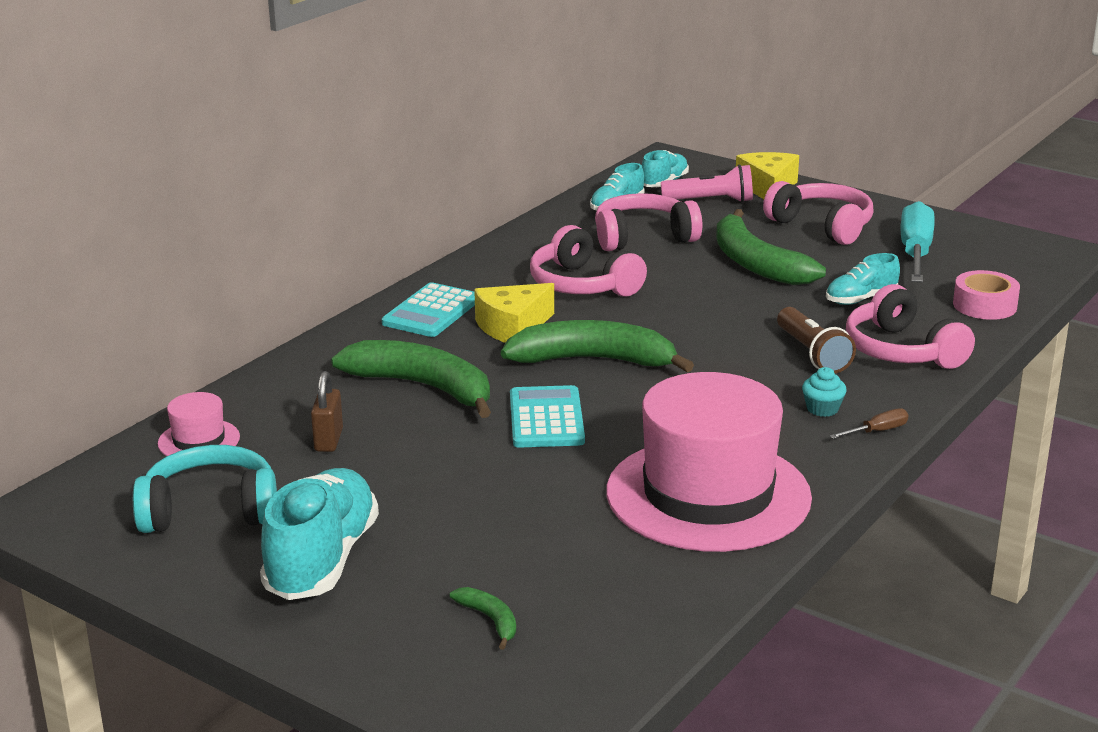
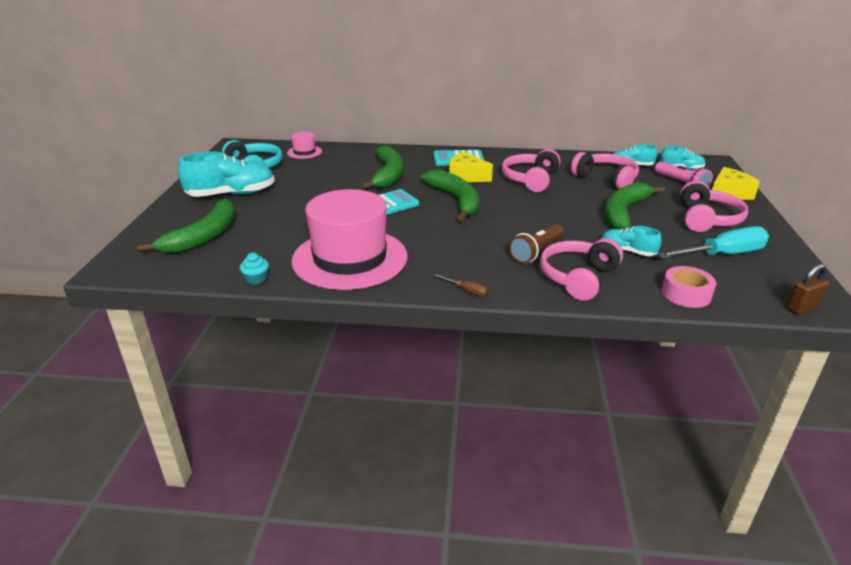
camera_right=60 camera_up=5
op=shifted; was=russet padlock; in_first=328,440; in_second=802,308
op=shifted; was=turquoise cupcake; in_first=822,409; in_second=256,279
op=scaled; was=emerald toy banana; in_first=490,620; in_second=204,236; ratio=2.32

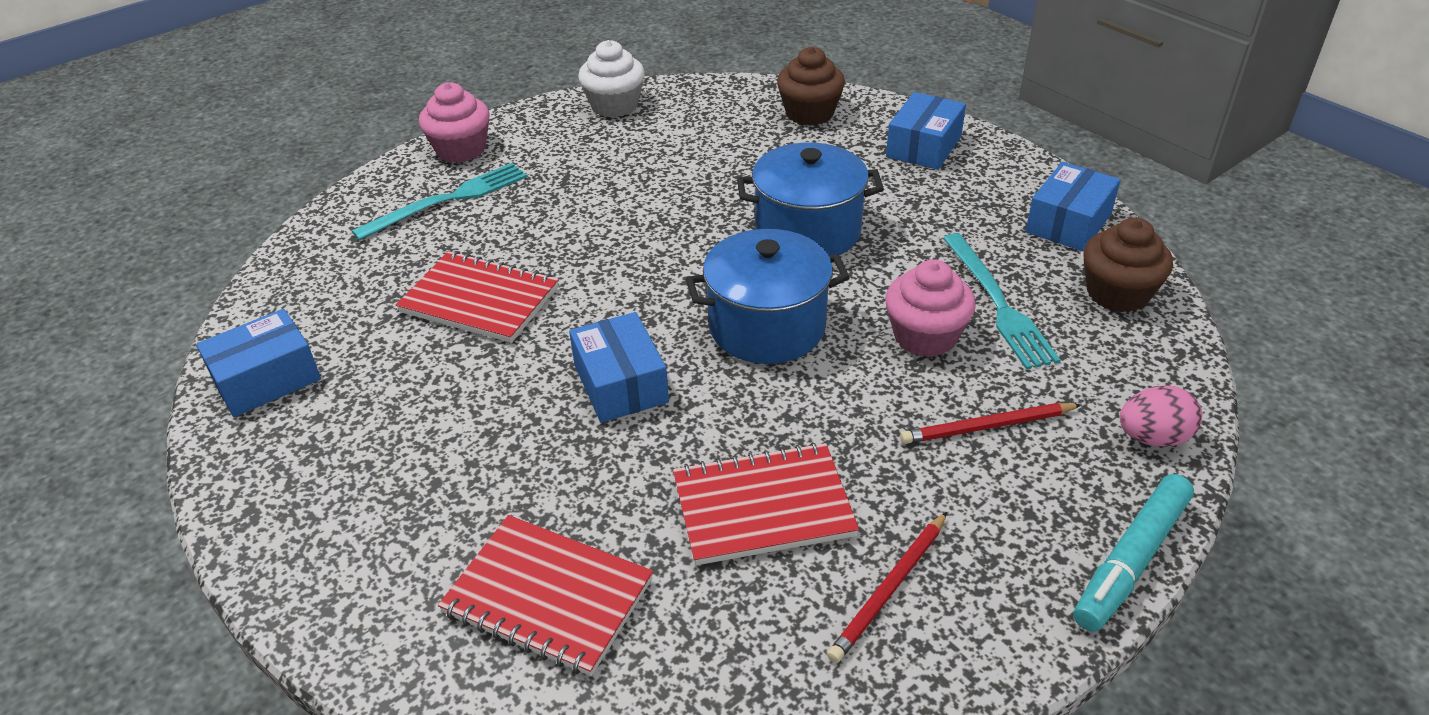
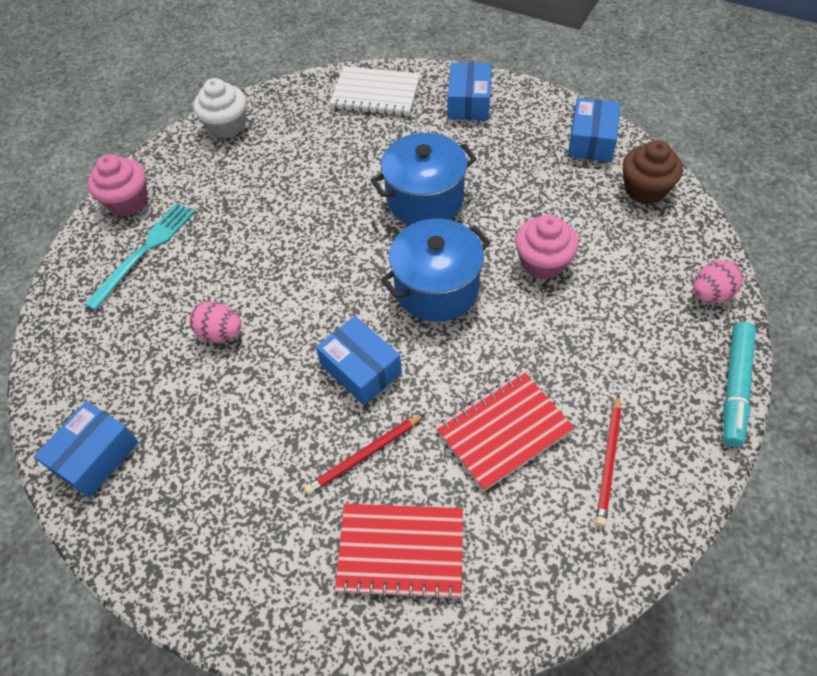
camera_right=-20 camera_up=15
op=gone; was=turquoise fork; in_first=998,303
op=shifted; was=crimson pencil; in_first=987,427; in_second=364,455
op=swapped; was=crimson notepad; now=rosy toy egg; in_first=480,300; in_second=220,333
op=swapped; was=russet cupcake; now=pure white notepad; in_first=809,113; in_second=375,94

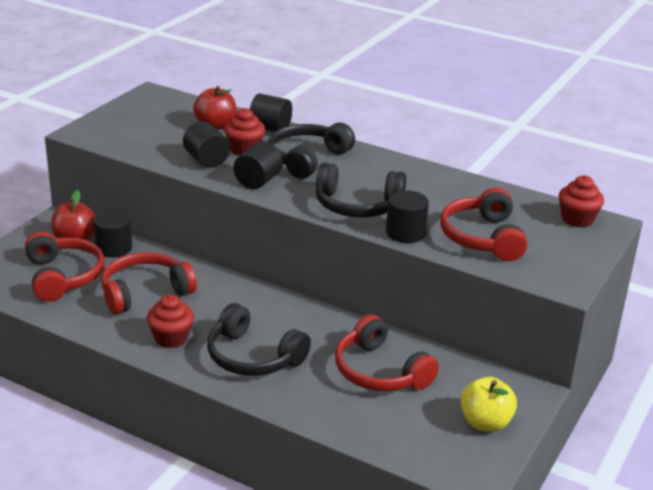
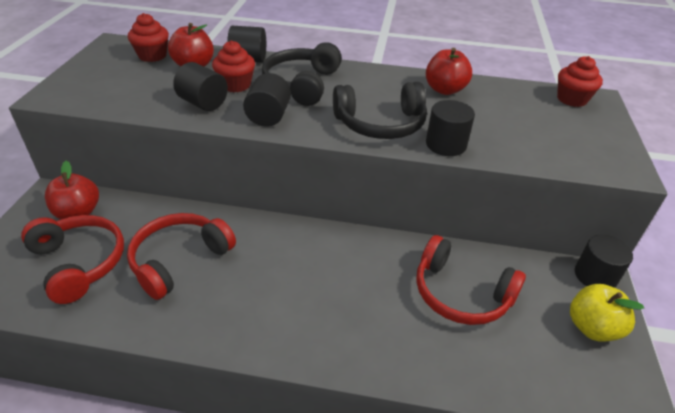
camera_right=-20 camera_up=10
op=gone; was=jet-black over-ear headphones; in_first=253,357
op=gone; was=crimson over-ear headphones; in_first=482,238
op=new; now=crimson apple fruit; in_second=445,90
op=shifted; was=jet-black cylinder; in_first=114,248; in_second=595,276
op=shifted; was=crimson cupcake; in_first=171,338; in_second=152,55

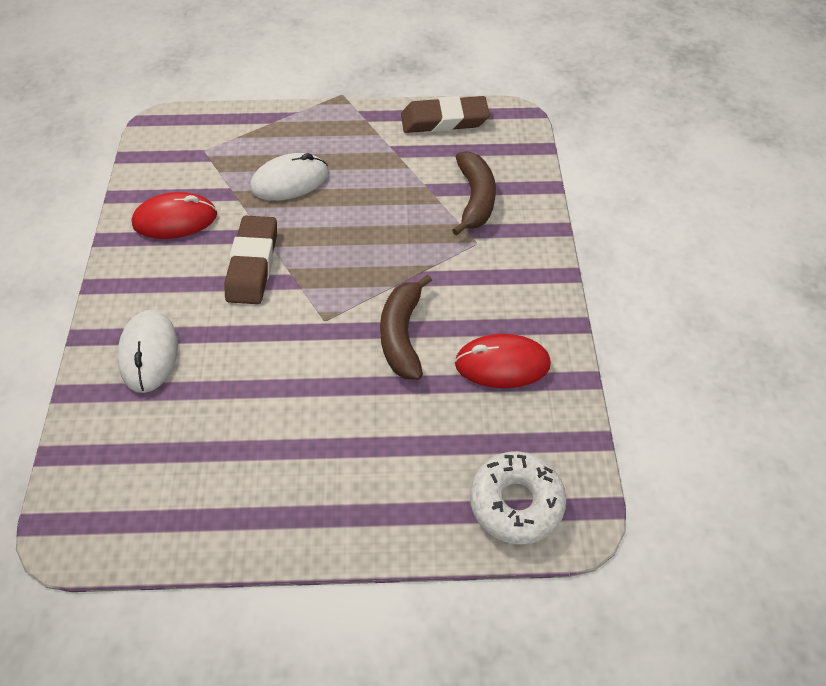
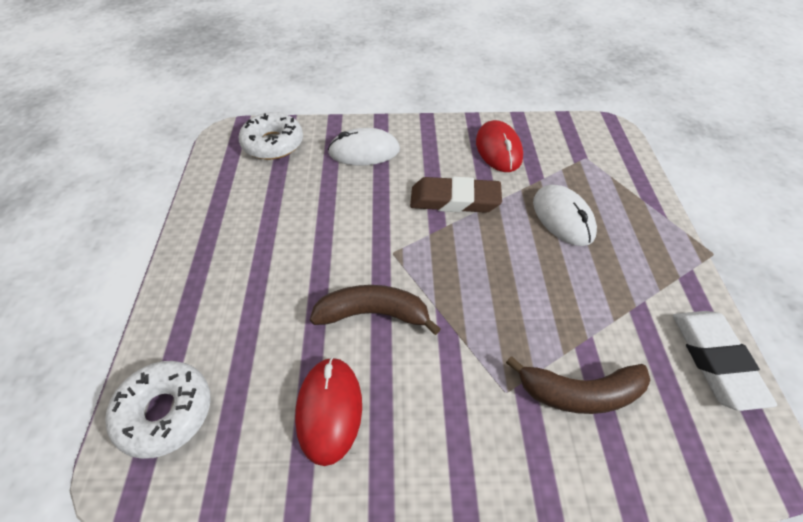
camera_right=90 camera_up=-5
op=new; now=pure white glazed donut; in_second=273,144
op=repainted; was=russet gum eraser; now=pure white gum eraser; in_first=444,120; in_second=715,361

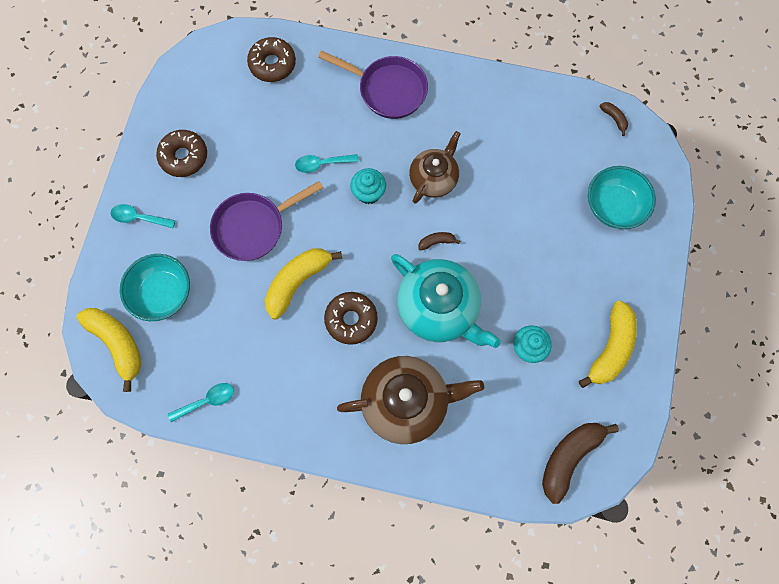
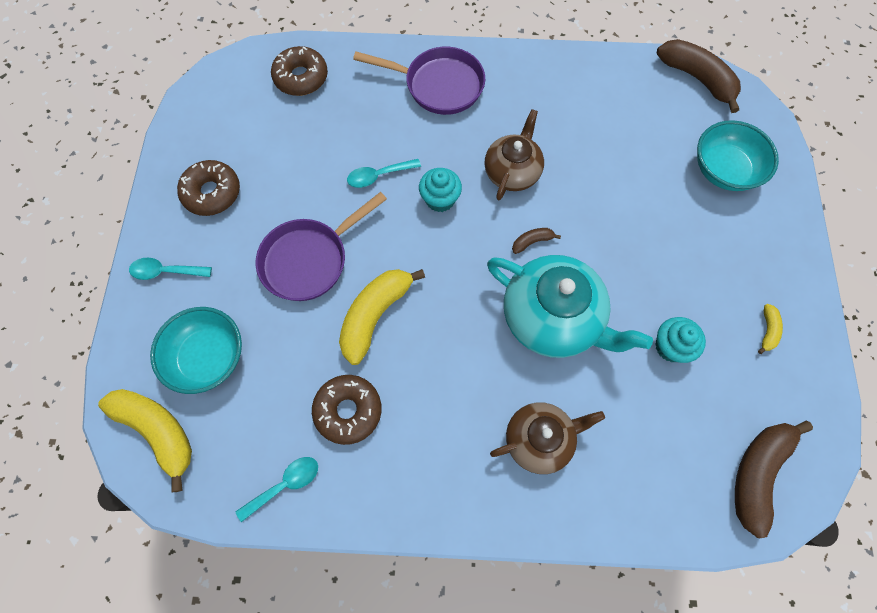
camera_right=-10 camera_up=-5
op=shifted; was=russet glazed donut; in_first=351,319; in_second=348,411
op=scaled; was=russet teapot; in_first=406,401; in_second=539,439; ratio=0.63
op=scaled; was=bright yellow toy banana; in_first=610,348; in_second=767,331; ratio=0.46
op=scaled; was=russet toy banana; in_first=614,119; in_second=697,79; ratio=2.19

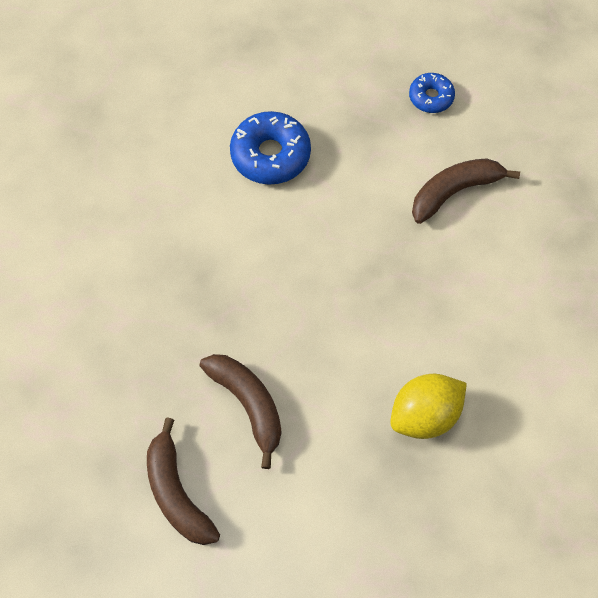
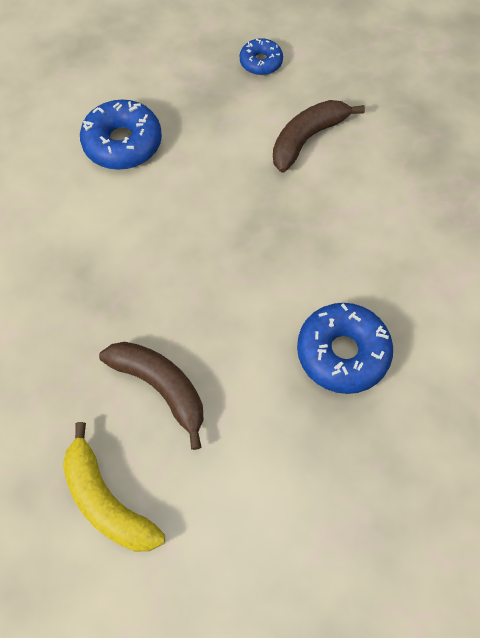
camera_right=-15 camera_up=0
op=swapped; was=bright yellow citrus fruit; now=royal blue glazed donut; in_first=425,415; in_second=342,353
op=repainted; was=russet toy banana; now=bright yellow toy banana; in_first=177,493; in_second=107,500

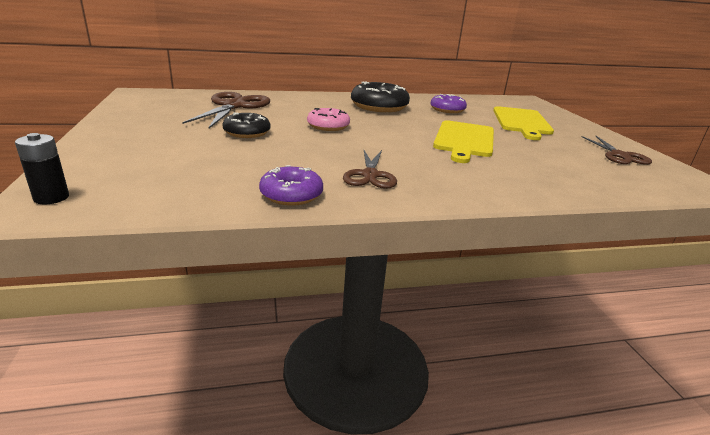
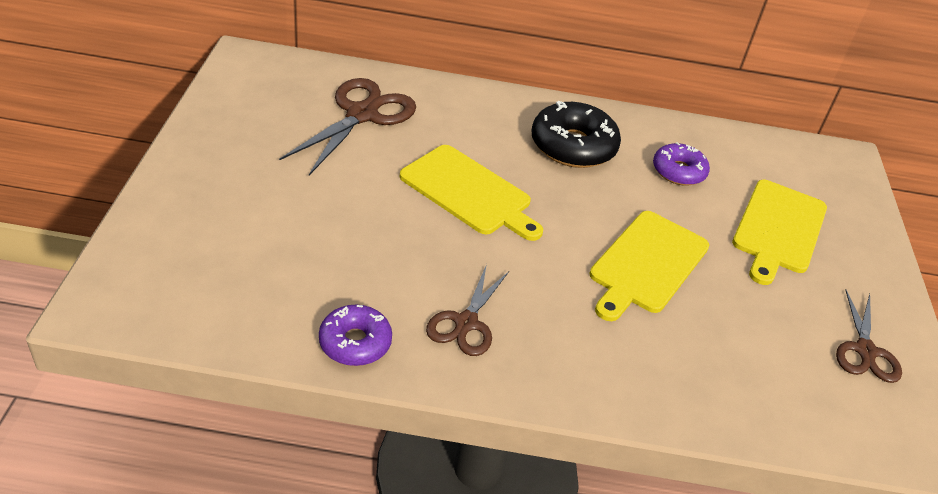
camera_right=15 camera_up=15
op=gone; was=jet-black AA battery; in_first=51,198
op=gone; was=jet-black glazed donut; in_first=247,132
op=swapped; was=rosy glazed donut; now=bright yellow chopping board; in_first=328,126; in_second=469,192

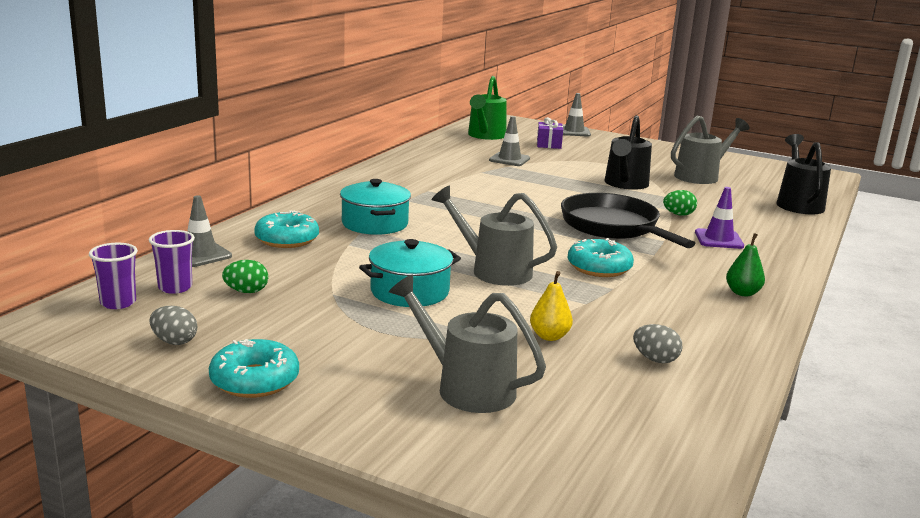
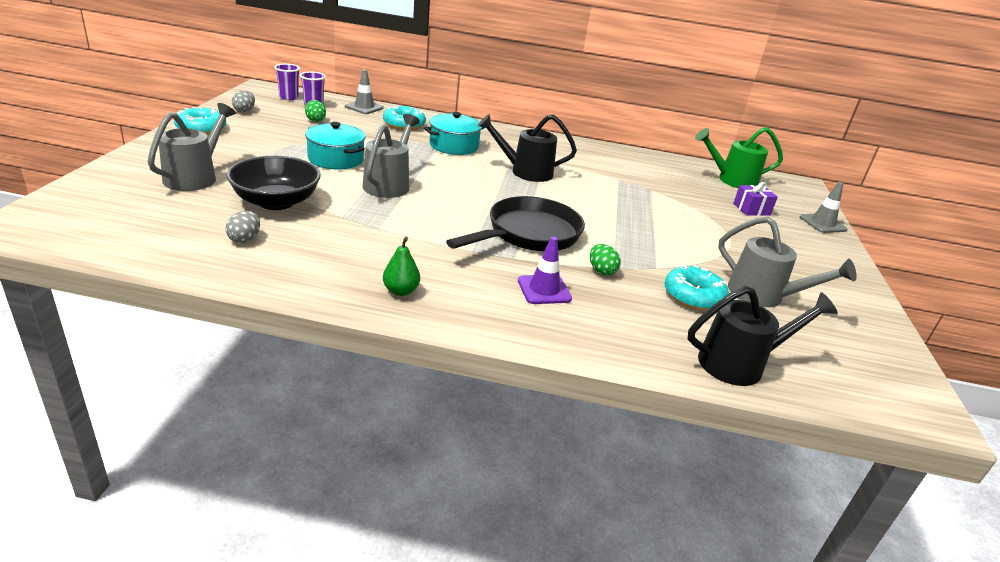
camera_right=70 camera_up=10
op=gone; was=gray traffic cone; in_first=509,159
op=shifted; was=turquoise glazed donut; in_first=599,267; in_second=693,296
op=shifted; was=jet-black watering pot; in_first=625,184; in_second=525,171
op=swapped; was=bright yellow pear; now=jet-black serving bowl; in_first=549,336; in_second=276,202

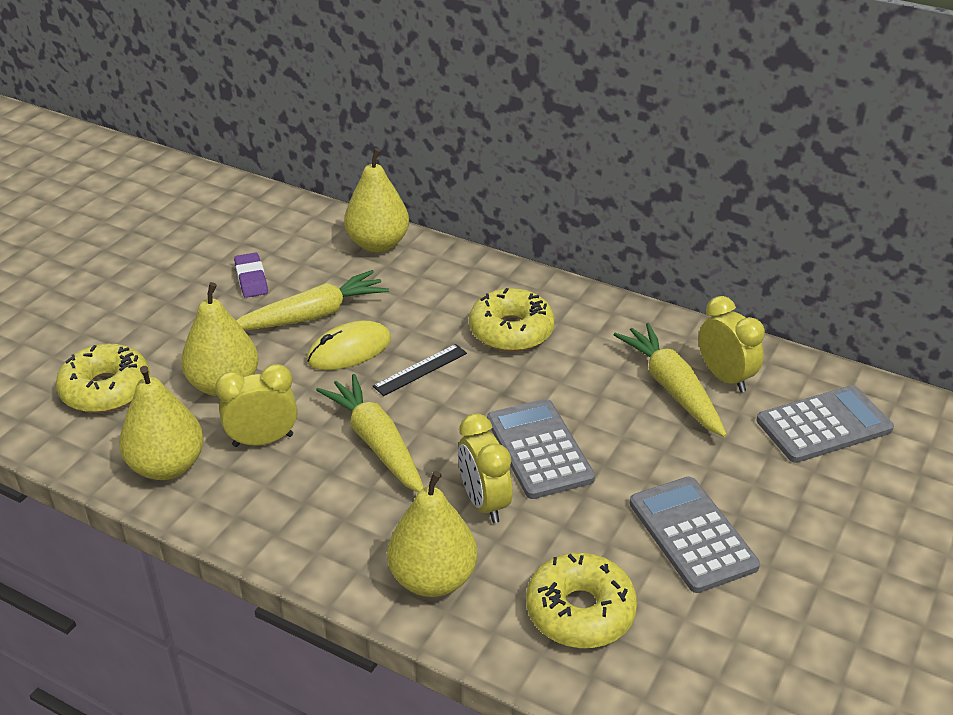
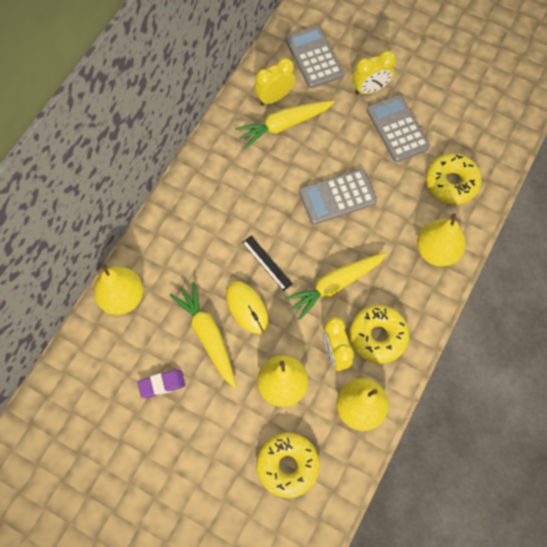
camera_right=-90 camera_up=30
op=shifted; was=bright yellow clock; in_first=484,503; in_second=370,89
op=shifted; was=bright yellow glazed donut; in_first=511,331; in_second=377,336
op=rotated; was=gray calculator; in_first=692,534; in_second=397,129; clockwise=90

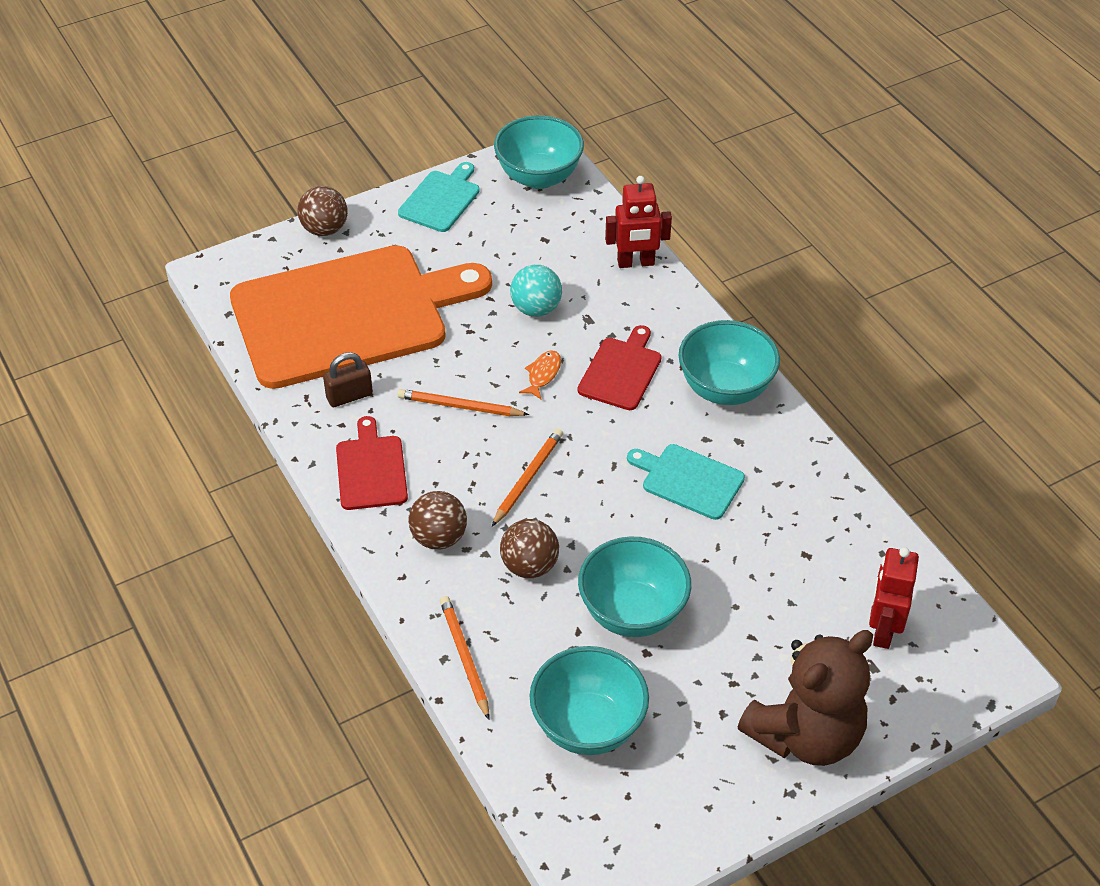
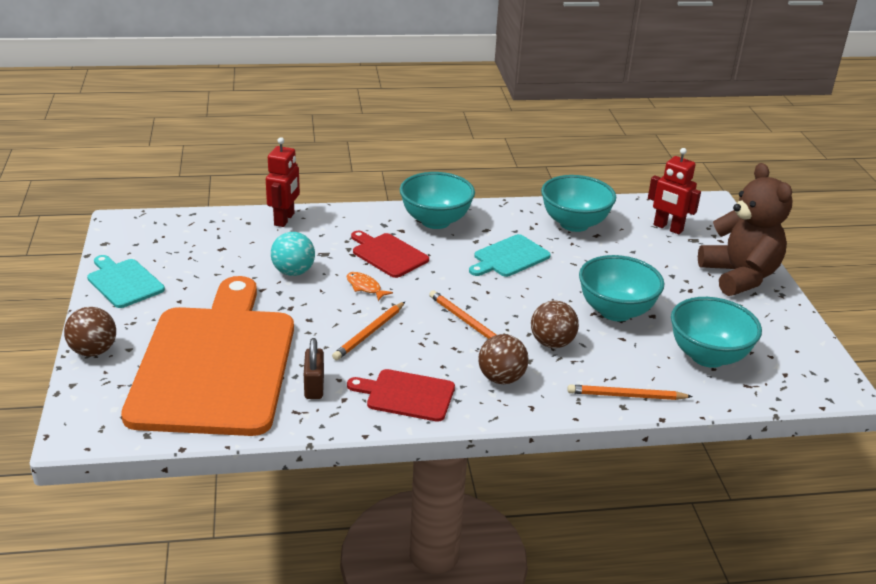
camera_right=-70 camera_up=-15
op=shifted; was=turquoise serving bowl; in_first=539,177; in_second=574,224

